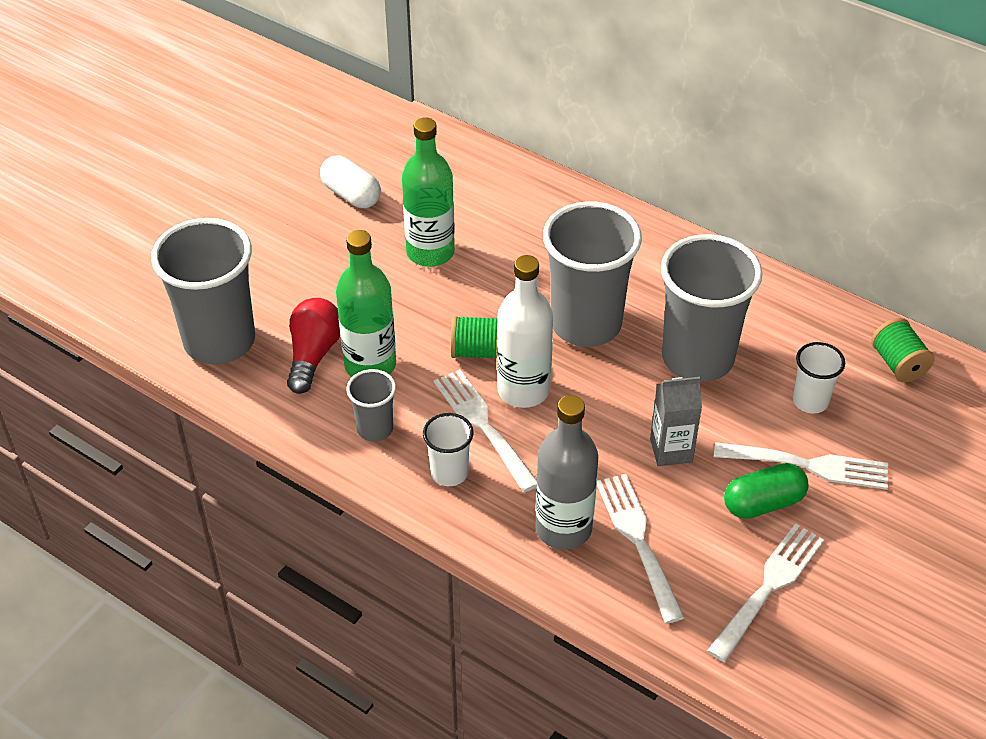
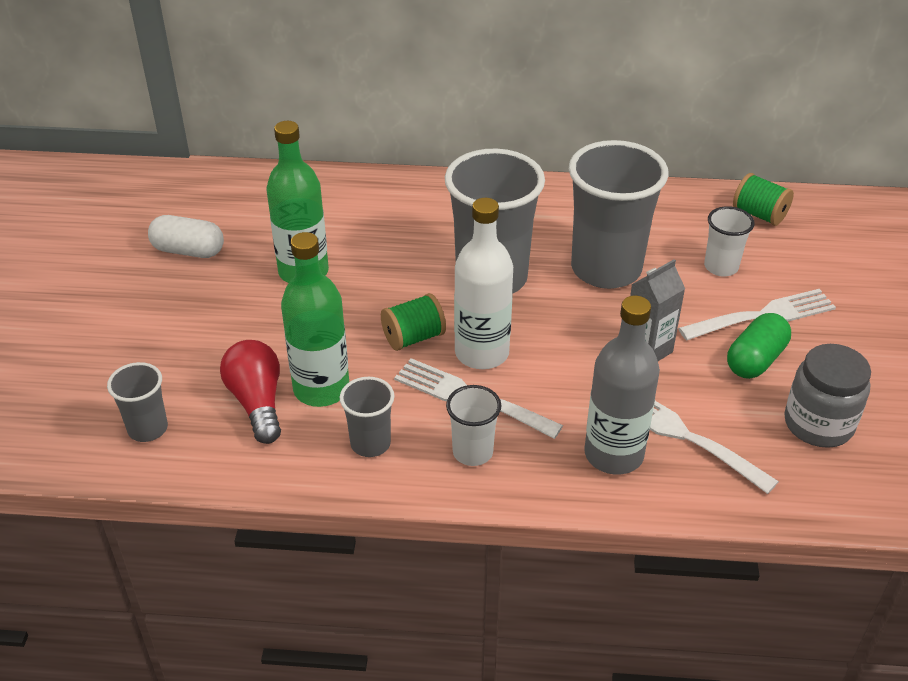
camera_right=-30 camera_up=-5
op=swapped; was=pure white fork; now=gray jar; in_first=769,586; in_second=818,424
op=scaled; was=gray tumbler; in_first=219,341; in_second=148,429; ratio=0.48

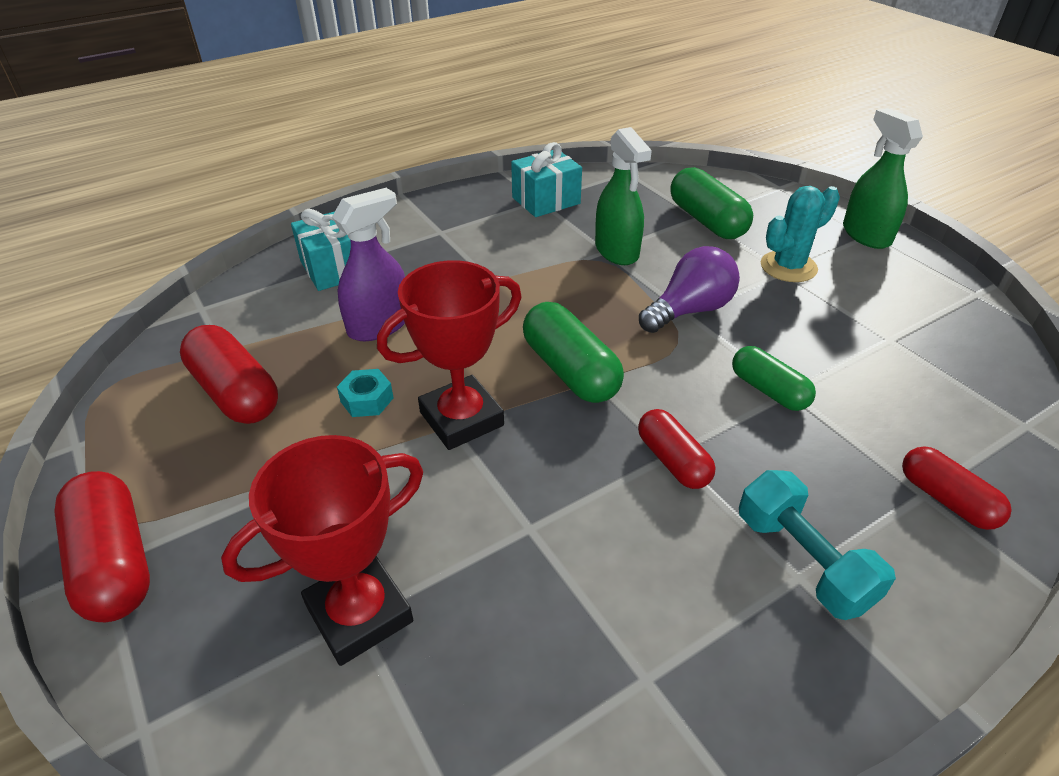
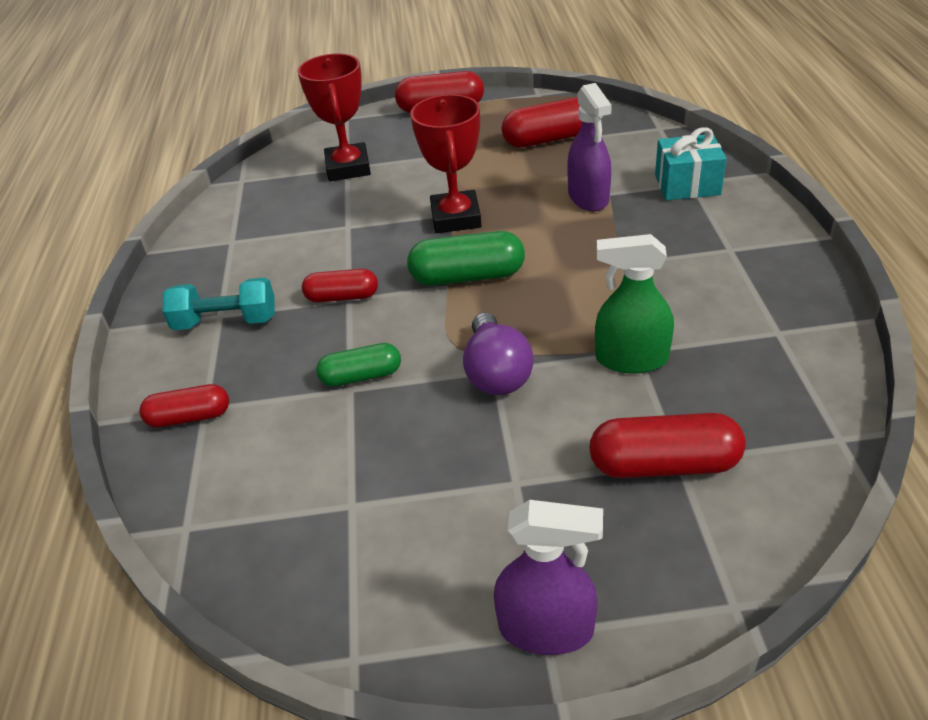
camera_right=120 camera_up=0
op=gone; was=turquoise hexagon nut; in_first=367,400
op=gone; was=turquoise present; in_first=546,200
op=gone; was=turquoise saguaro cactus; in_first=788,267
op=repainted; was=emerald pill shape; now=crimson pill shape; in_first=707,221; in_second=664,464
op=repainted; was=emerald spray cleaner; now=purple spray cleaner; in_first=866,235; in_second=546,628

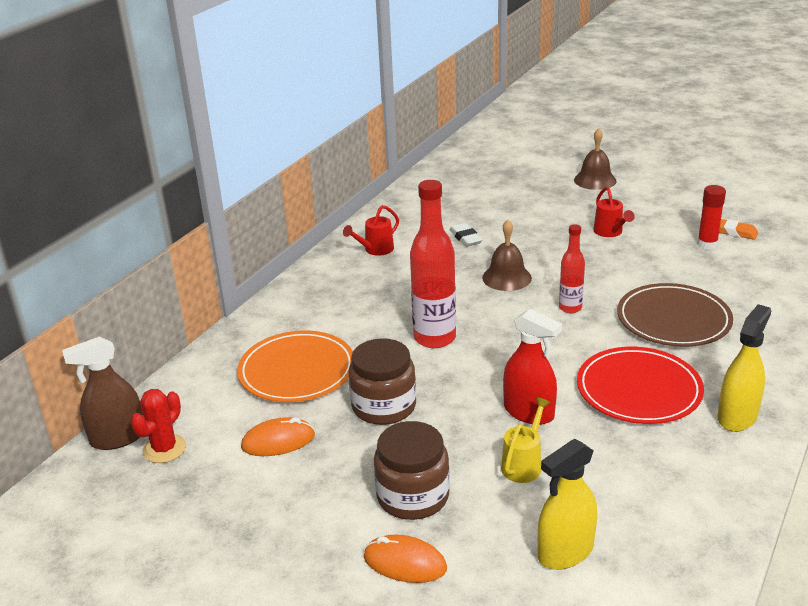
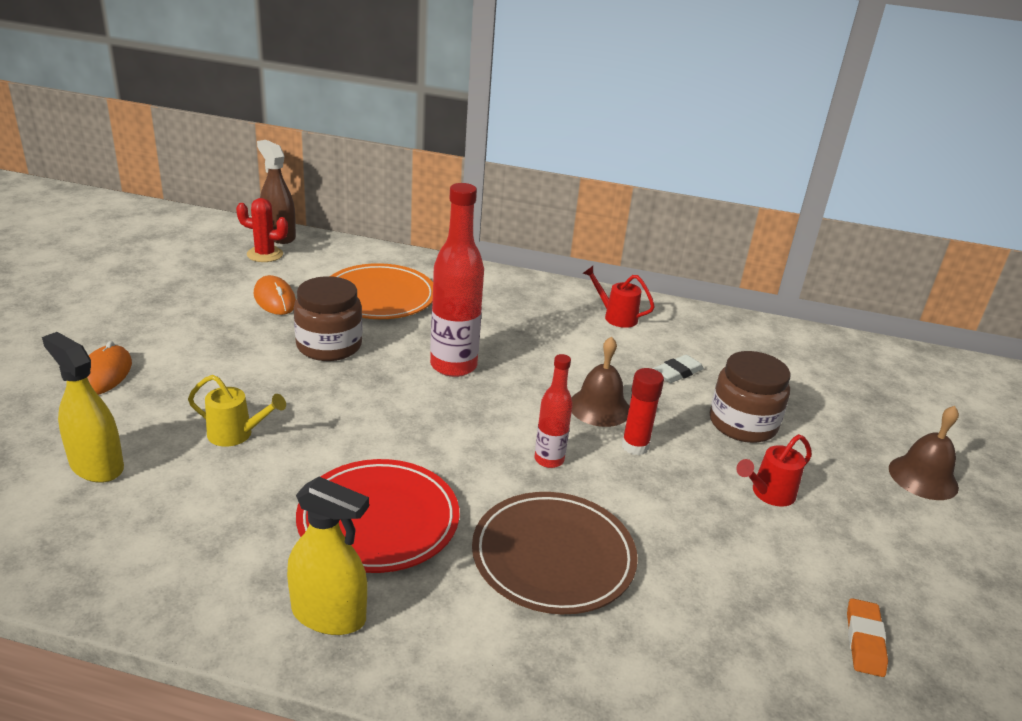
camera_right=70 camera_up=0
op=gone; was=crimson spray cleaner; in_first=529,412
op=shifted; was=russet jar; in_first=413,496; in_second=742,424
op=shifted; was=crimson stick of glue; in_first=707,244; in_second=635,446

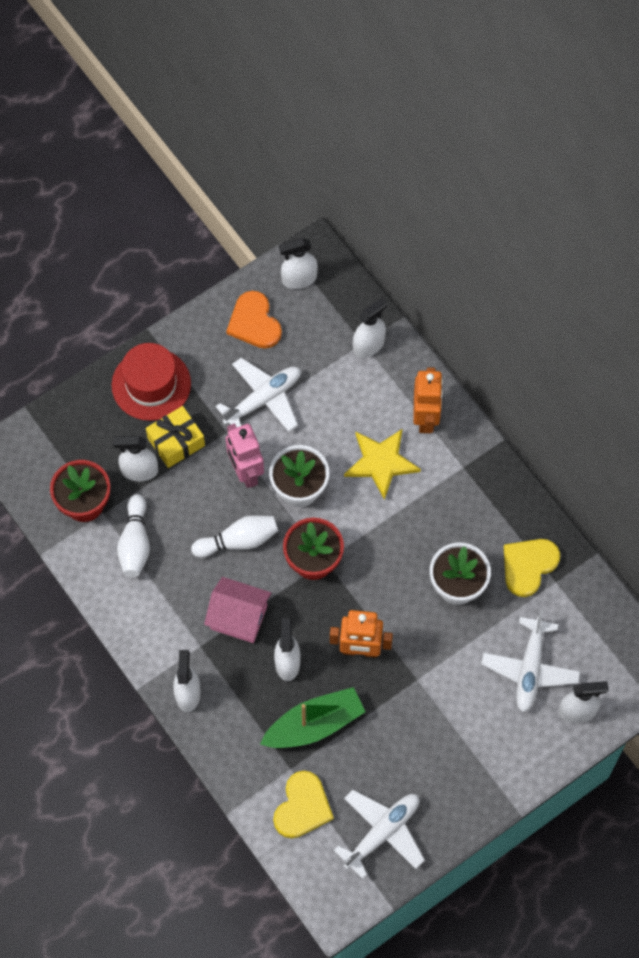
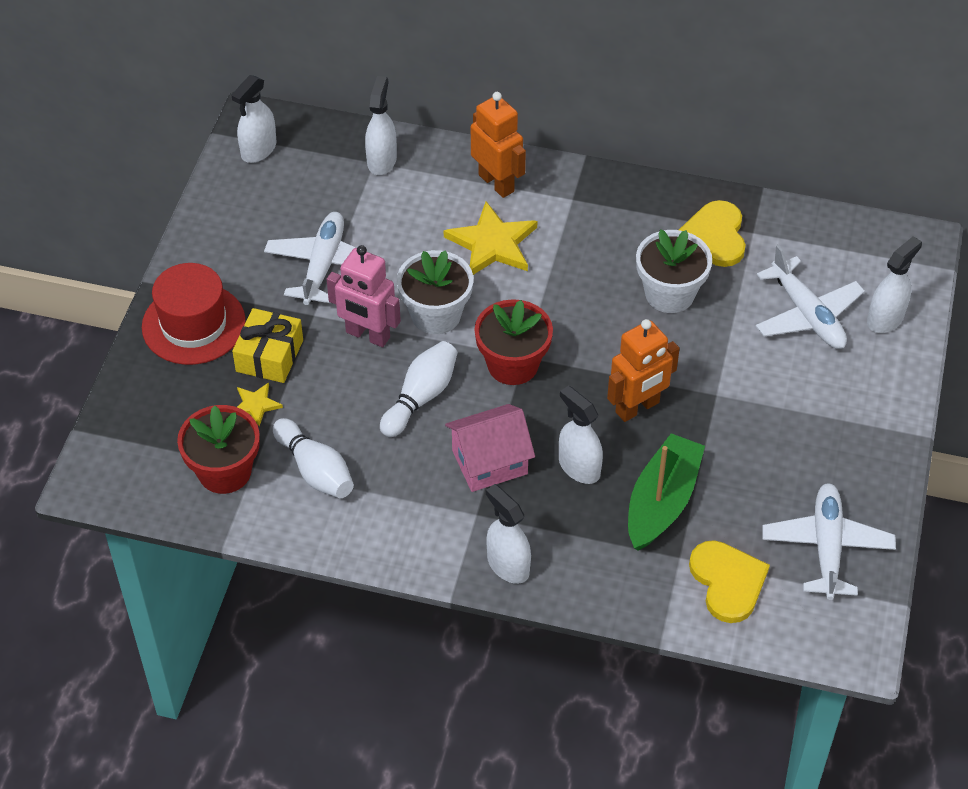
camera_right=-40 camera_up=-15
op=gone; was=orange-coloured heart shape; in_first=254,322
op=swapped; was=pure white spray cleaner; now=bright yellow star shape; in_first=139,471; in_second=255,405

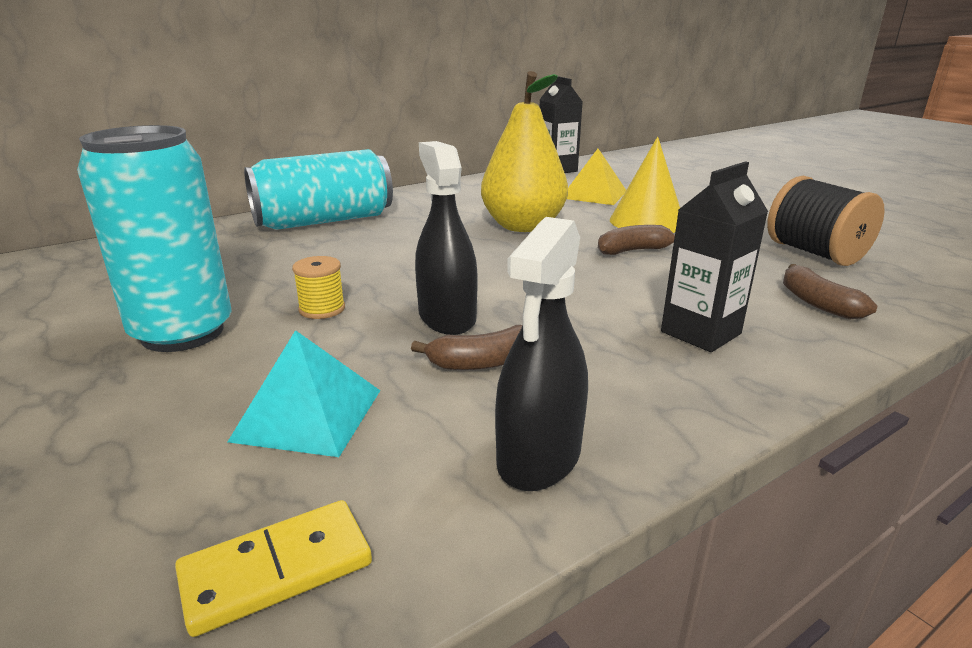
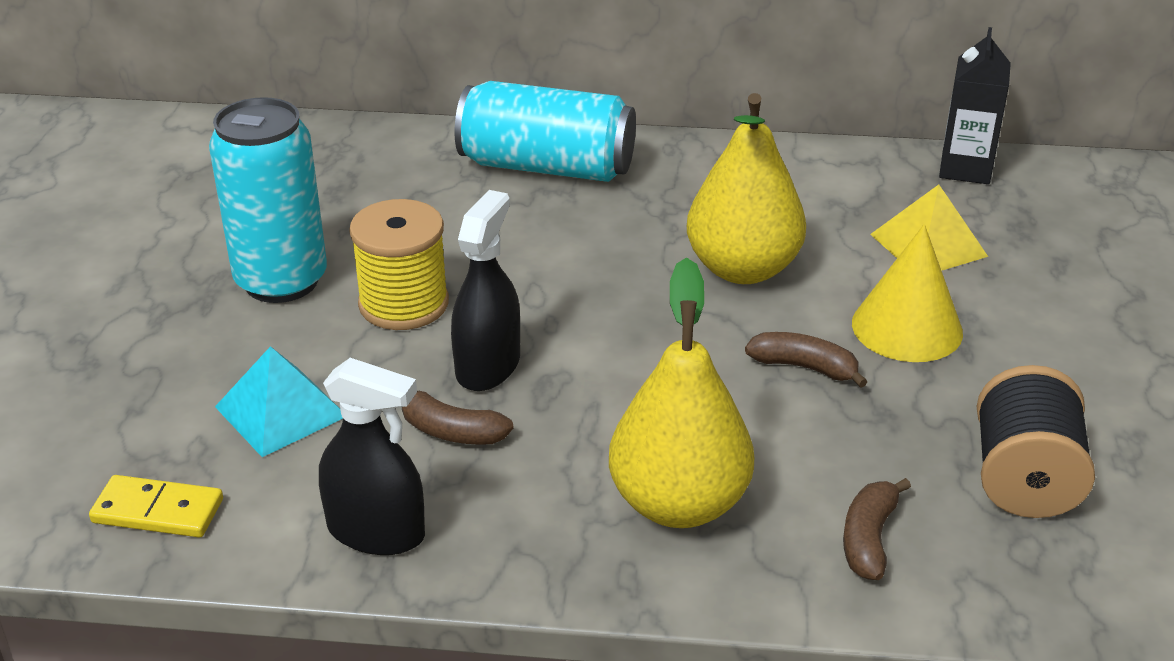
camera_right=40 camera_up=10
op=swapped; was=jet-black carton; now=bright yellow pear; in_first=700,333; in_second=678,503
op=rotated; was=jet-black spray cleaner; in_first=539,456; in_second=376,532; clockwise=-135
op=scaled; was=bright yellow spool; in_first=322,309; in_second=403,304; ratio=1.89

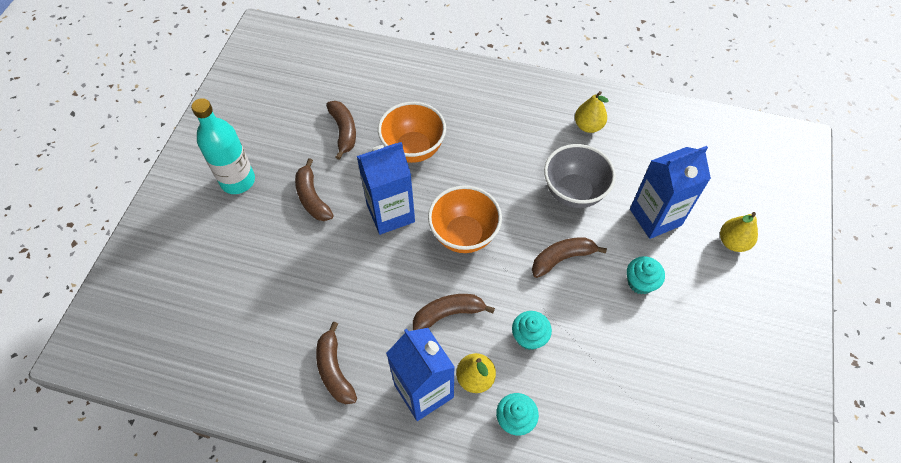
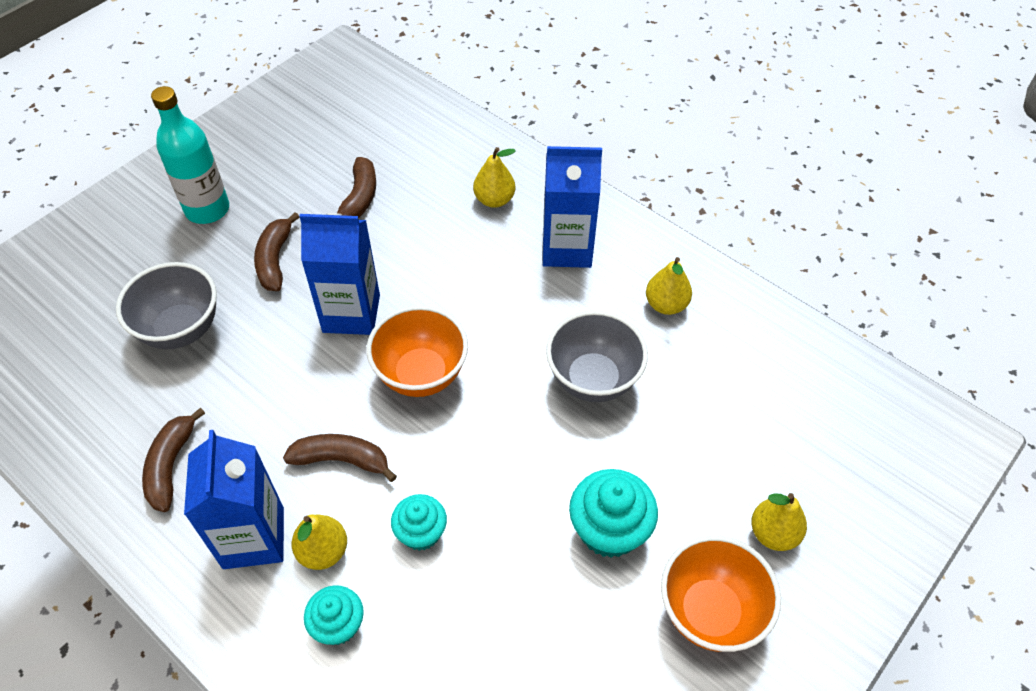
camera_right=25 camera_up=-5
op=gone; was=russet toy banana; in_first=562,258
op=new; now=gray serving bowl; in_second=181,329
op=new; now=bright yellow pear; in_second=494,200
op=shifted; was=orange-coloured serving bowl; in_first=413,149; in_second=710,611
op=shifted; was=royal blue carton; in_first=655,217; in_second=567,248
op=scaled; was=turquoise cupcake; in_first=640,282; in_second=609,529; ratio=1.57

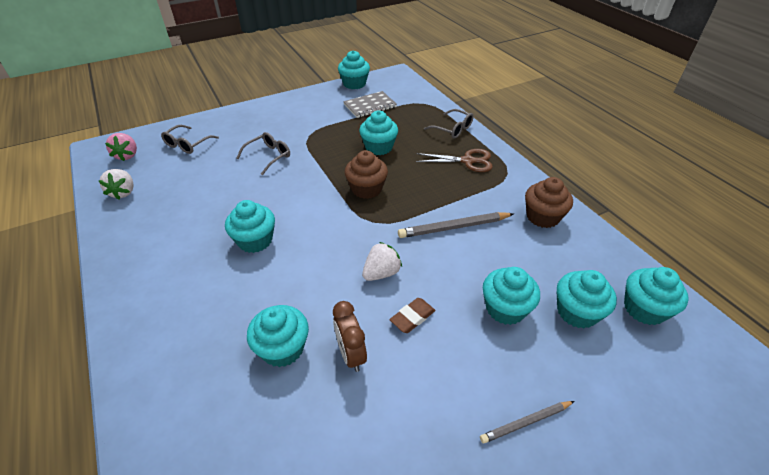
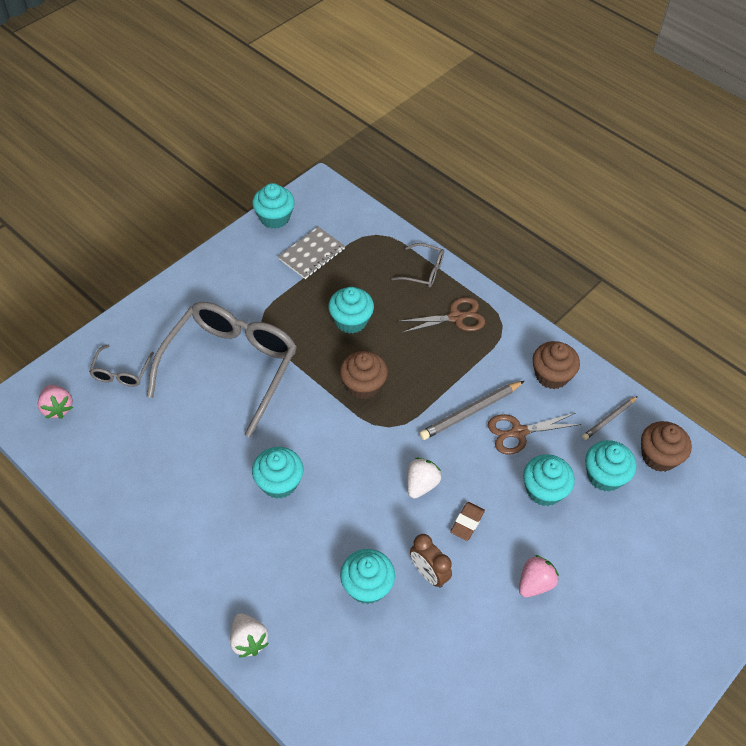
camera_right=-20 camera_up=10
op=new; now=russet scissors; in_second=518,432
op=new; now=rosy toy strawberry; in_second=535,583
op=shifted; was=pure white toy strawberry; in_first=123,192; in_second=248,640
op=shifted; was=gray pencil; in_first=525,422; in_second=609,419
op=repainted; was=turquoise cupcake; now=russet cupcake; in_first=644,309; in_second=659,456
op=scaled; was=gray spectacles; in_first=269,156; in_second=231,366; ratio=2.3

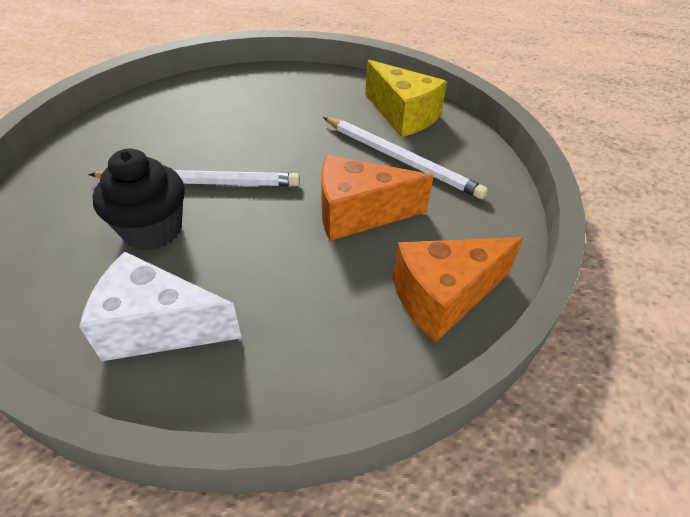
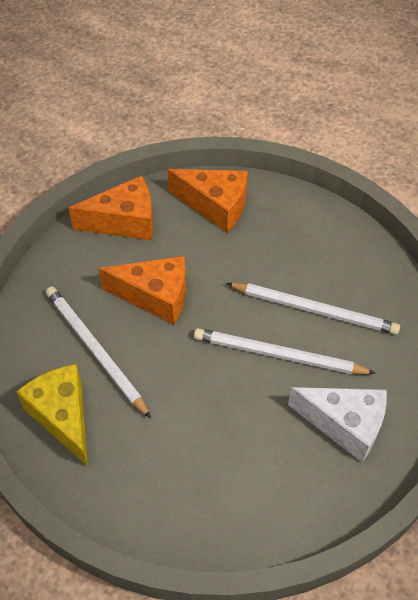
camera_right=-165 camera_up=10
op=new; now=orange-coloured cheese wedge; in_second=215,206
op=shifted; was=pure white cheese wedge; in_first=158,327; in_second=345,425
op=swapped; was=jet-black cupcake; now=pure white pencil; in_first=152,230; in_second=315,310

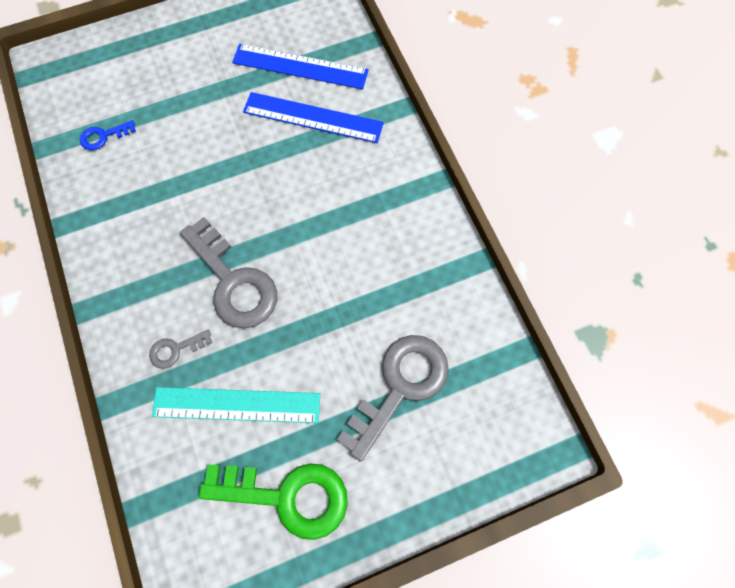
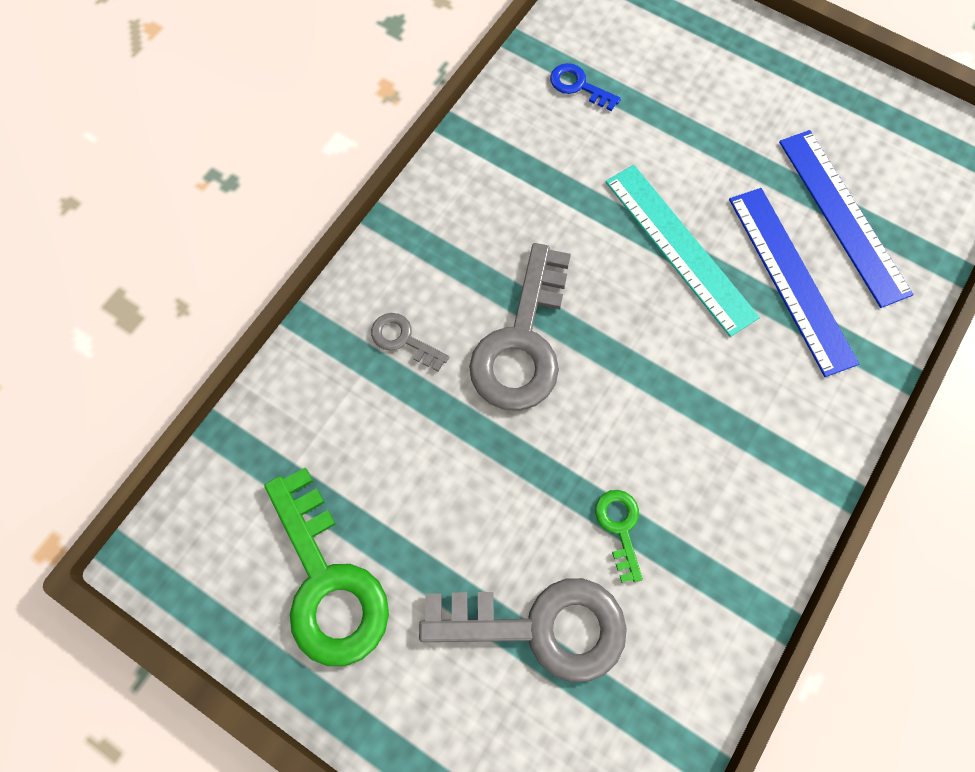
camera_right=55 camera_up=0
op=new; now=emerald latchkey; in_second=619,527
op=shifted; was=turquoise ruler; in_first=236,405; in_second=679,248

